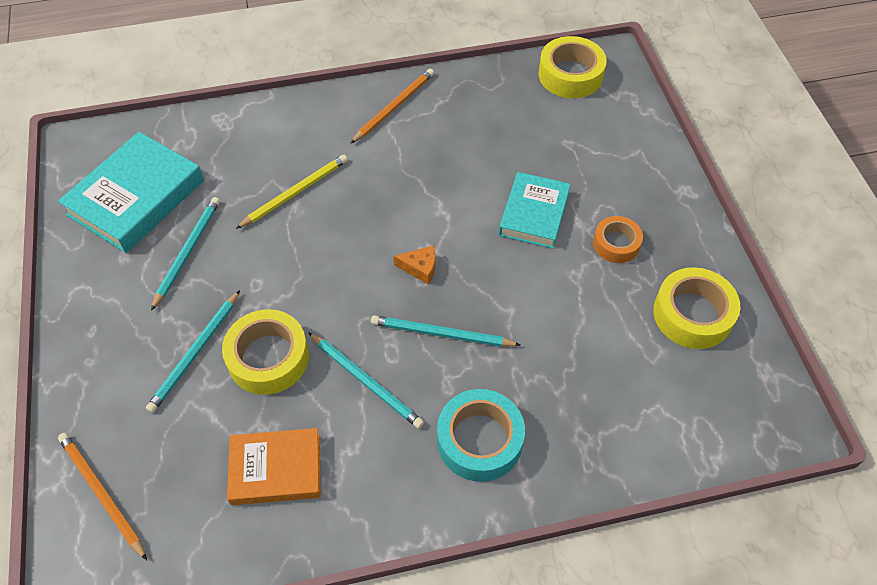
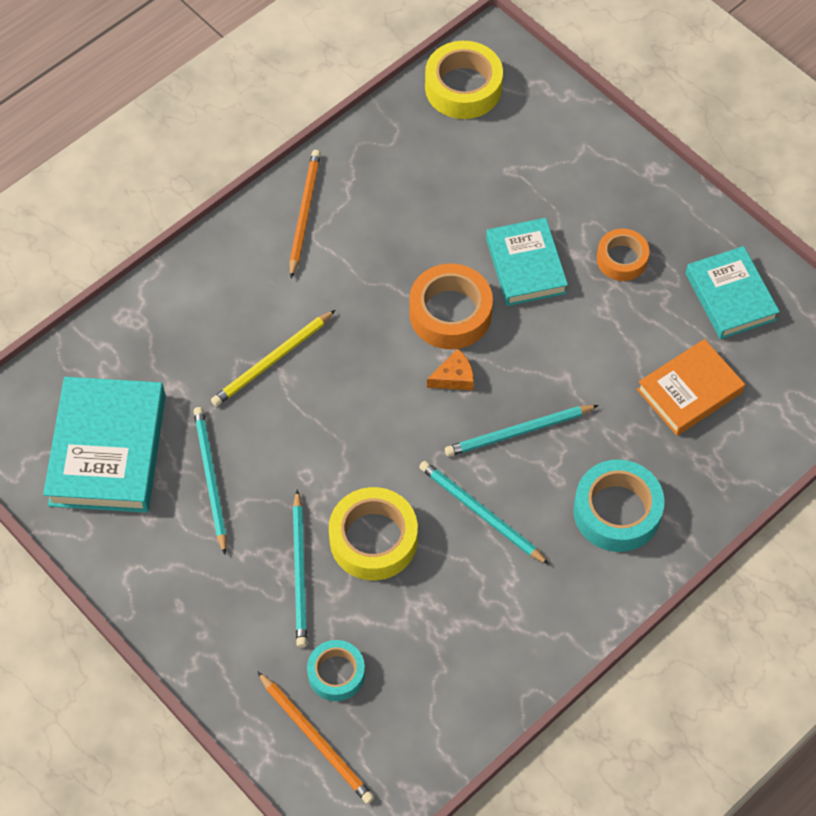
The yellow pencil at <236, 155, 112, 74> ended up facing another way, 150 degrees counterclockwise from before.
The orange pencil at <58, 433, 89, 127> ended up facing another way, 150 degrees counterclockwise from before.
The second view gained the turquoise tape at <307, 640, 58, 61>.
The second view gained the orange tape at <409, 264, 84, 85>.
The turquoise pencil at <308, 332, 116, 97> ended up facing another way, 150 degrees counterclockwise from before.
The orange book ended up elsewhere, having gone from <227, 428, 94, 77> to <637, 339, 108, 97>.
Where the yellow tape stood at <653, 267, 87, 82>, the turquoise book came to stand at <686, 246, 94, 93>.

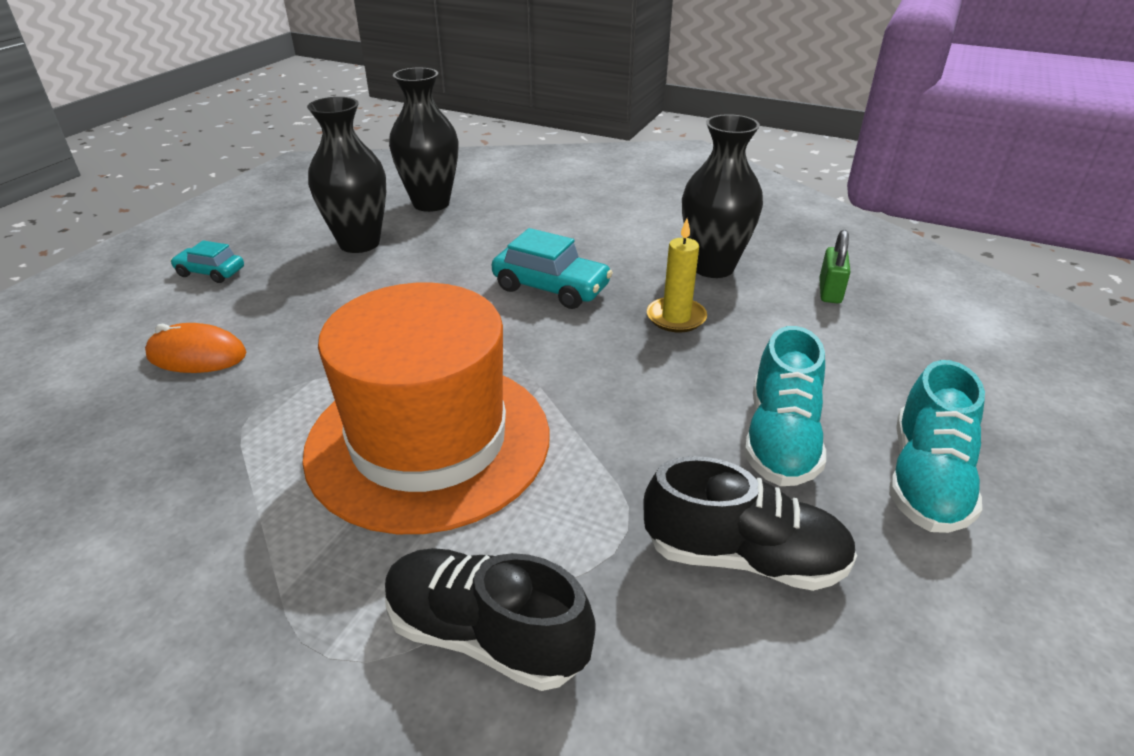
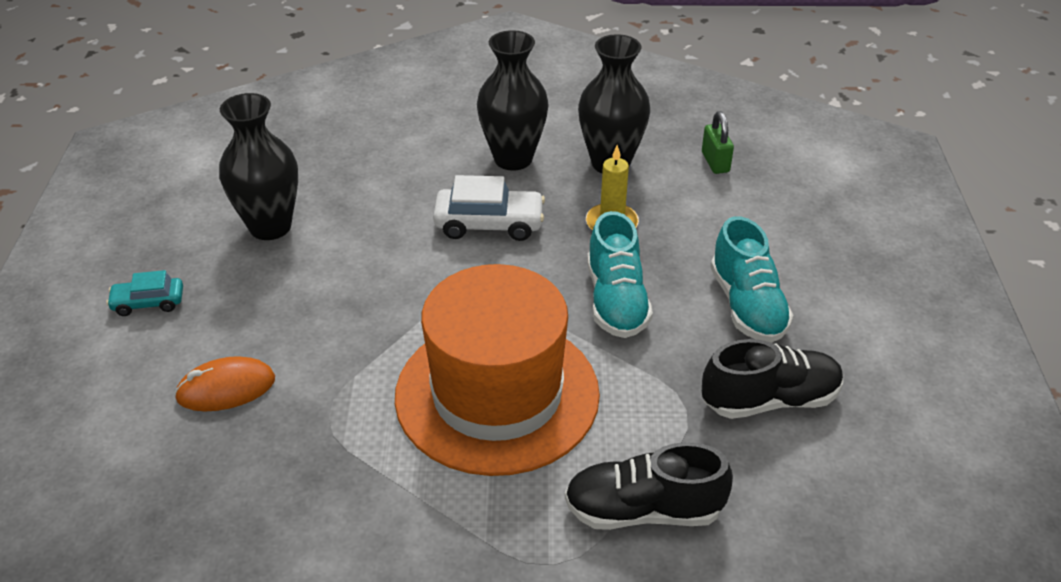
What was the turquoise car at <492, 228, 121, 81> turned into the white car at <433, 175, 112, 66>.
The black vase ended up elsewhere, having gone from <389, 68, 70, 144> to <477, 30, 71, 141>.
The turquoise shoe ended up elsewhere, having gone from <889, 360, 96, 173> to <587, 211, 66, 127>.

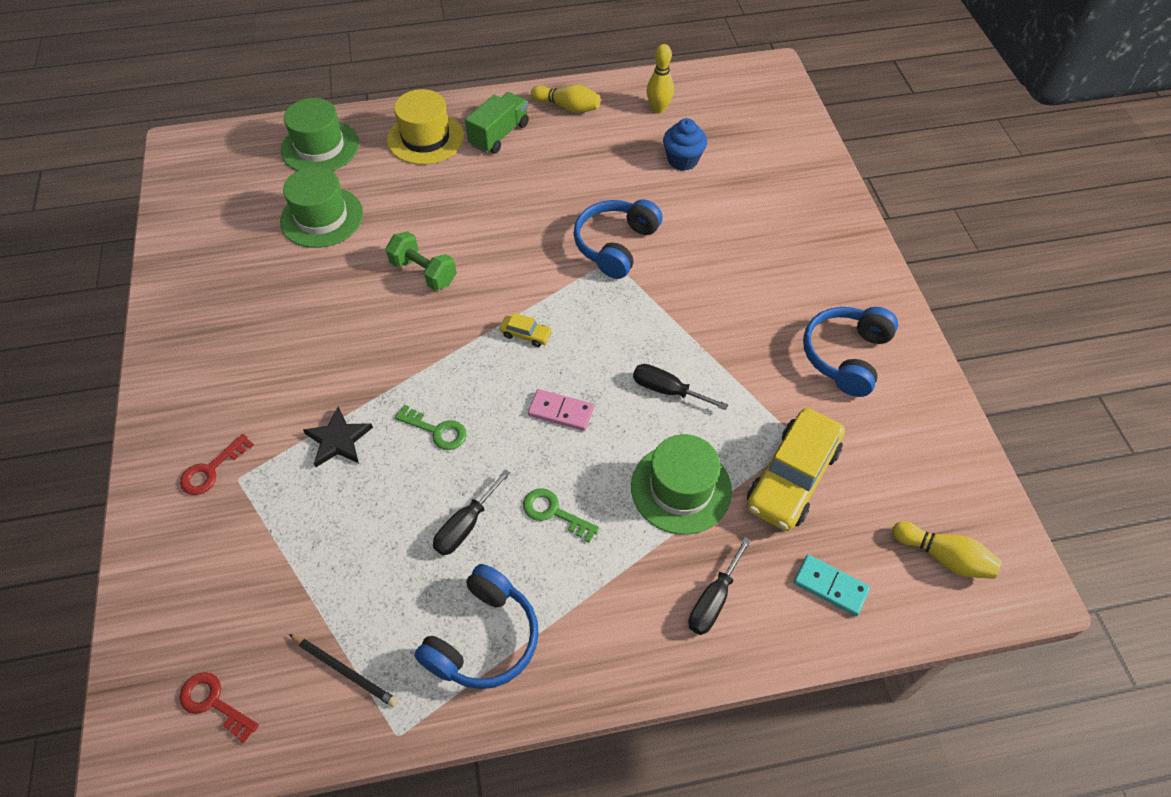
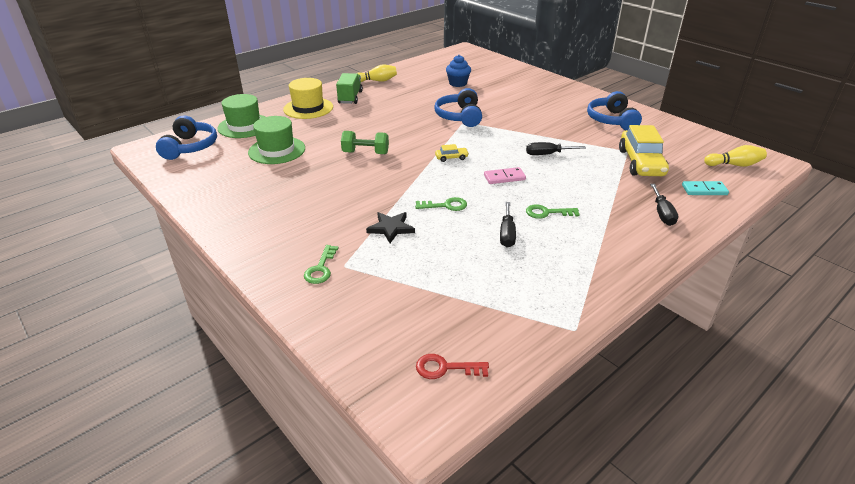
The blue headphones ended up elsewhere, having gone from <414, 564, 125, 125> to <156, 115, 61, 45>.
What was the red key at <180, 434, 74, 61> turned into the green key at <304, 245, 35, 39>.
The second view lost the black pencil at <289, 634, 109, 73>.
The second view lost the green hat at <631, 434, 101, 101>.
The second view lost the yellow bowling pin at <647, 44, 27, 70>.

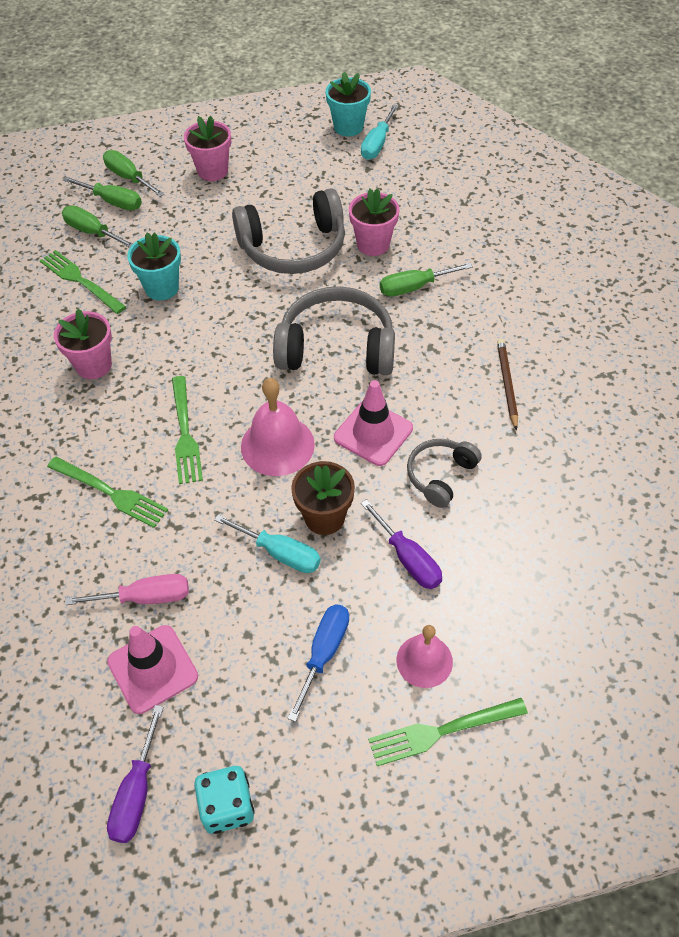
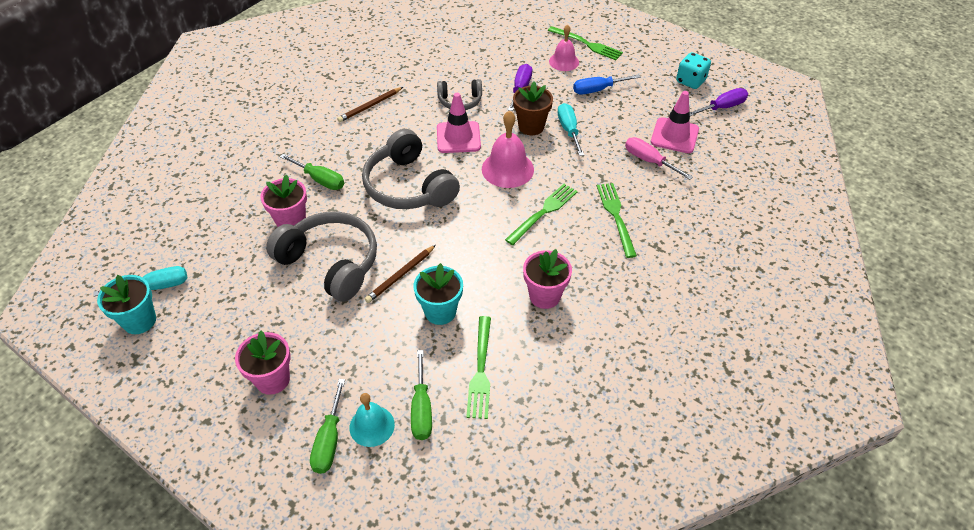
Where the green screwdriver stood at <63, 177, 79, 33>, the turquoise bell came to stand at <350, 393, 45, 54>.
The second view gained the brown pencil at <365, 245, 71, 58>.

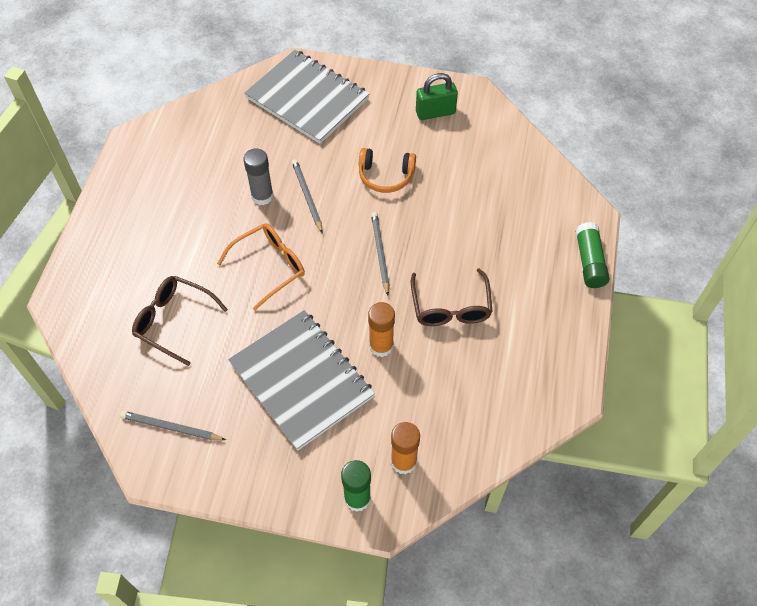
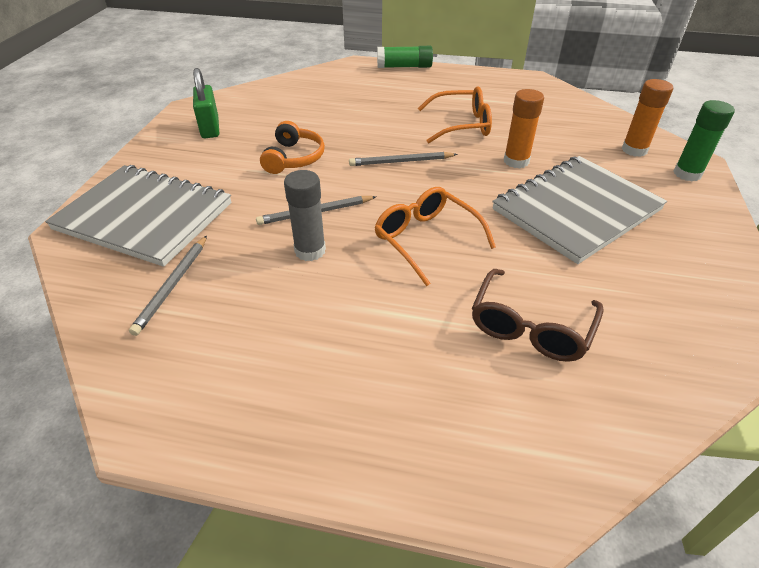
The grey notebook at <244, 50, 125, 94> ended up facing another way, 75 degrees clockwise from before.
The grey pencil ended up elsewhere, having gone from <120, 411, 106, 29> to <129, 236, 78, 100>.
What was the brown glasses at <411, 268, 82, 58> turned into the orange glasses at <418, 86, 74, 57>.

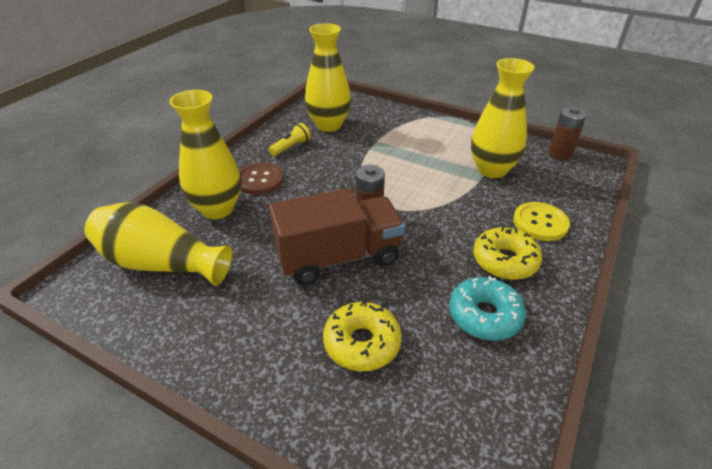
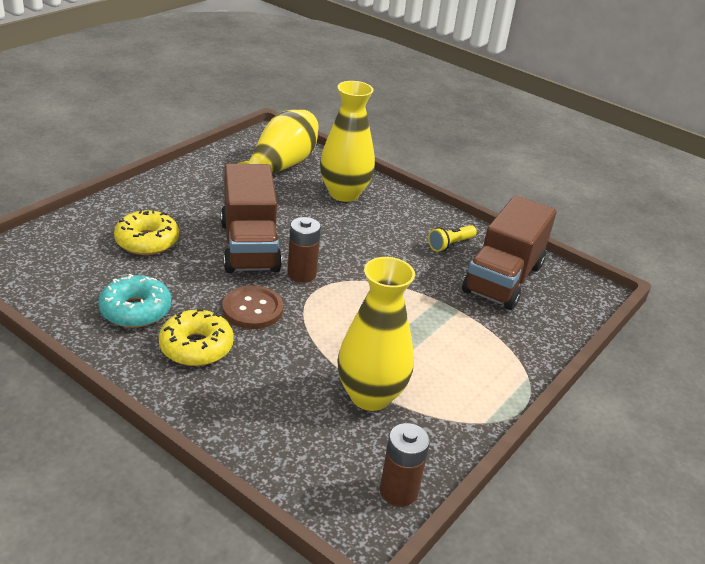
The brown button ended up elsewhere, having gone from <239, 163, 45, 32> to <222, 286, 61, 43>.
The yellow flashlight at <269, 123, 42, 33> ended up facing another way, 90 degrees clockwise from before.
Where the yellow vase stood at <305, 23, 46, 109>, the brown truck came to stand at <462, 195, 95, 115>.
The second view lost the yellow button at <513, 202, 57, 39>.

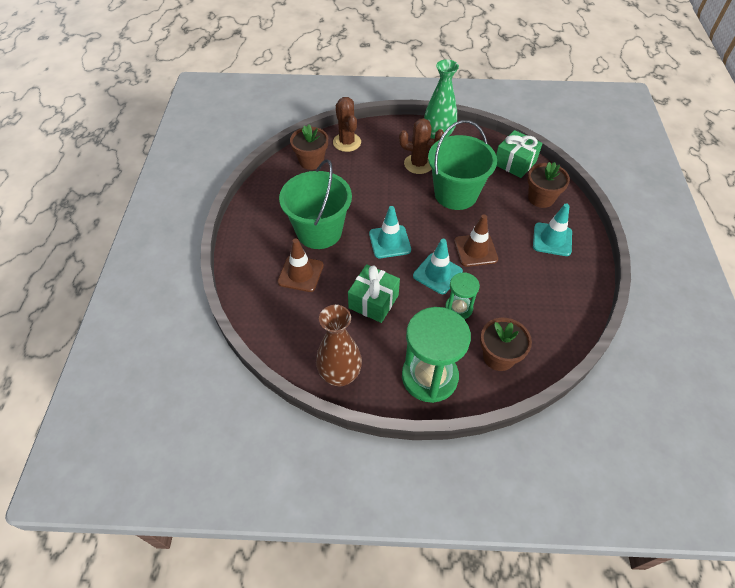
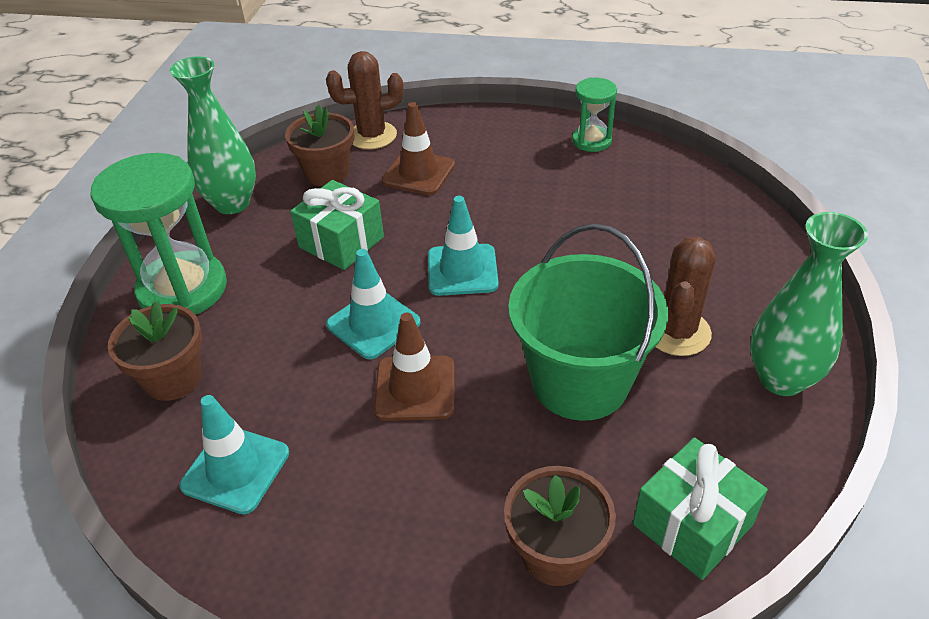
What was the brown vase at <316, 305, 46, 82> turned into the green vase at <170, 56, 86, 158>.
The turquoise traffic cone ended up elsewhere, having gone from <533, 204, 39, 52> to <180, 395, 109, 119>.
The brown flower pot ended up elsewhere, having gone from <290, 124, 38, 46> to <285, 105, 69, 81>.
The brown cactus ended up elsewhere, having gone from <333, 97, 28, 55> to <326, 51, 78, 98>.
The green hourglass ended up elsewhere, having gone from <445, 272, 35, 47> to <572, 78, 45, 74>.
The second view lost the green bucket at <279, 159, 73, 90>.

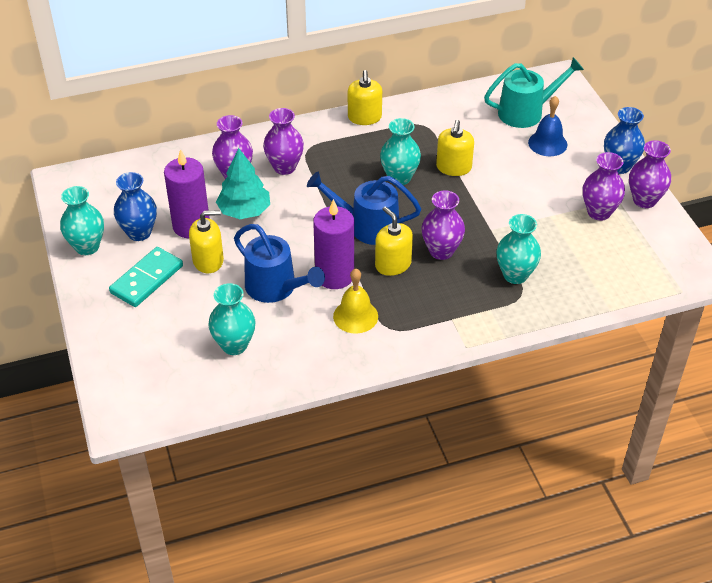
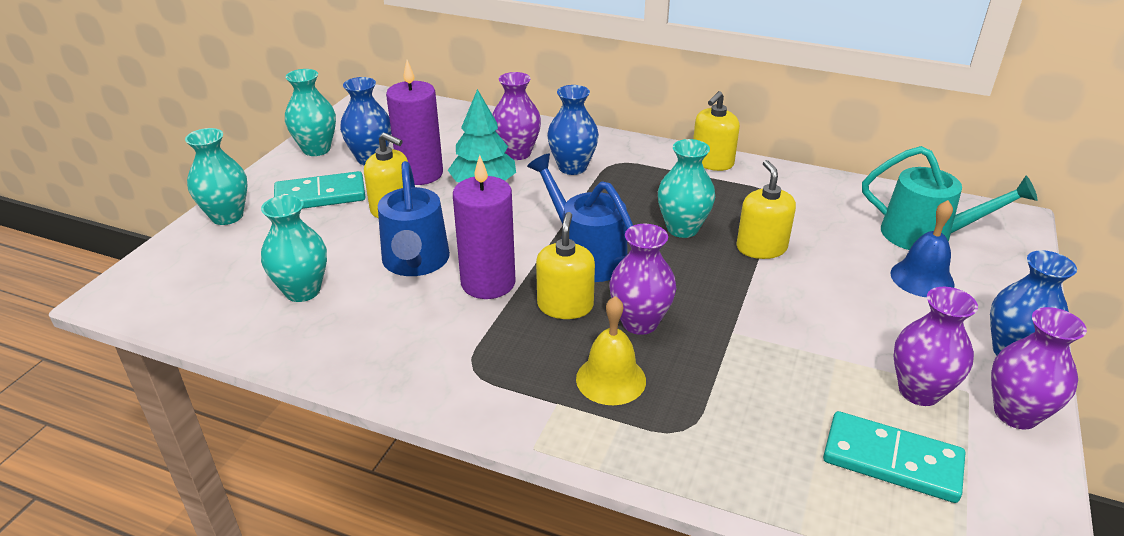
The turquoise vase ended up elsewhere, having gone from <496, 214, 45, 70> to <185, 128, 63, 97>.
What was the purple vase at <263, 108, 41, 67> turned into the blue vase at <547, 85, 52, 90>.
The yellow bell ended up elsewhere, having gone from <333, 269, 45, 65> to <576, 296, 70, 109>.
The yellow soap dispenser at <436, 120, 38, 56> ended up facing another way, 120 degrees clockwise from before.
The second view gained the turquoise domino at <823, 411, 142, 92>.

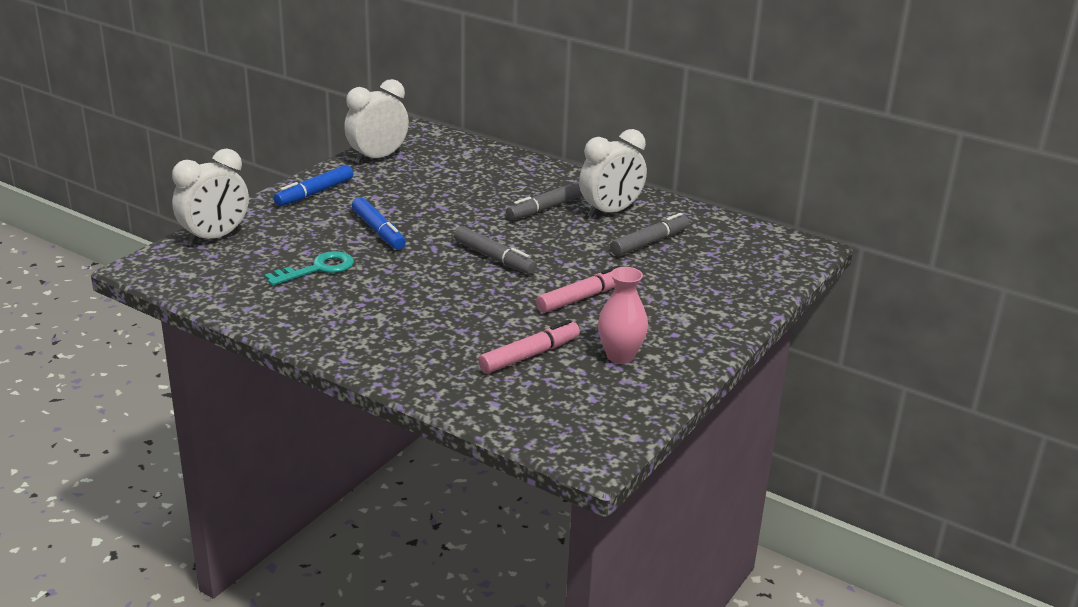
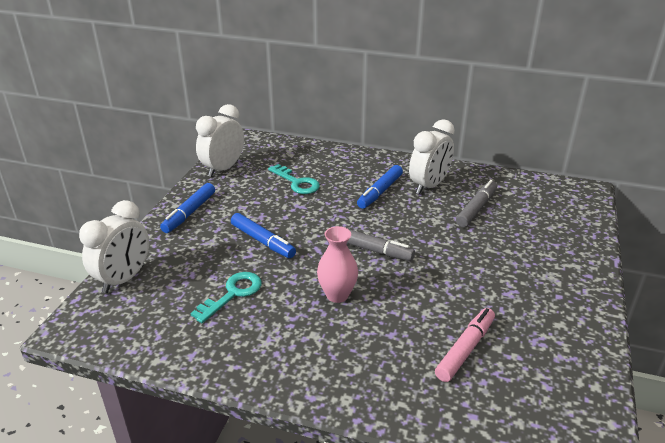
The second view gained the turquoise key at <268, 164, 52, 30>.
The pink vase ended up elsewhere, having gone from <598, 267, 50, 97> to <317, 226, 41, 77>.
What was the grey marker at <506, 182, 77, 38> turned into the blue marker at <357, 165, 46, 44>.
The second view lost the pink marker at <536, 265, 84, 48>.

